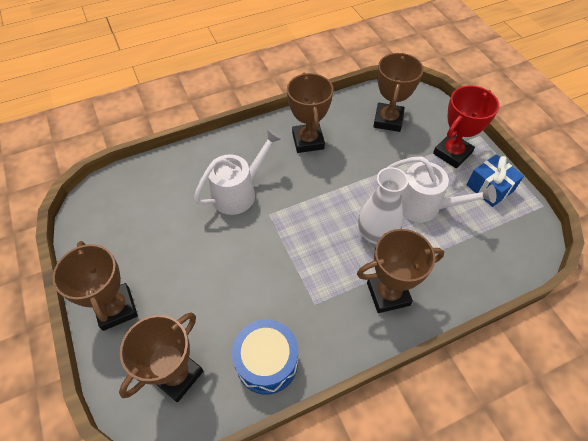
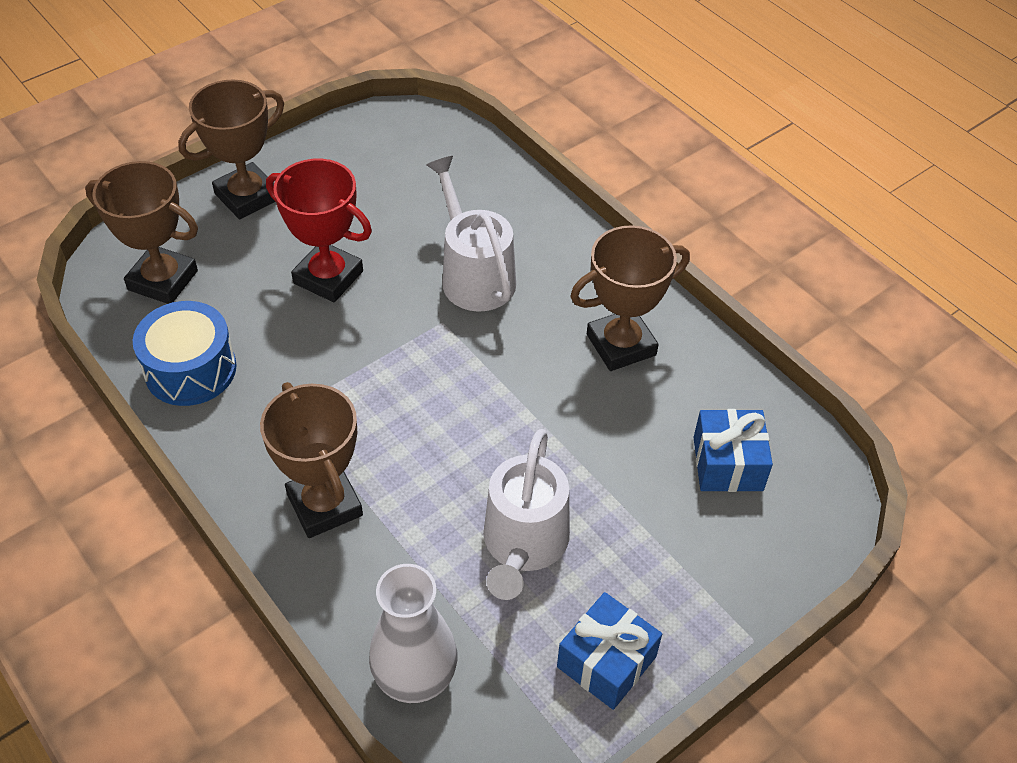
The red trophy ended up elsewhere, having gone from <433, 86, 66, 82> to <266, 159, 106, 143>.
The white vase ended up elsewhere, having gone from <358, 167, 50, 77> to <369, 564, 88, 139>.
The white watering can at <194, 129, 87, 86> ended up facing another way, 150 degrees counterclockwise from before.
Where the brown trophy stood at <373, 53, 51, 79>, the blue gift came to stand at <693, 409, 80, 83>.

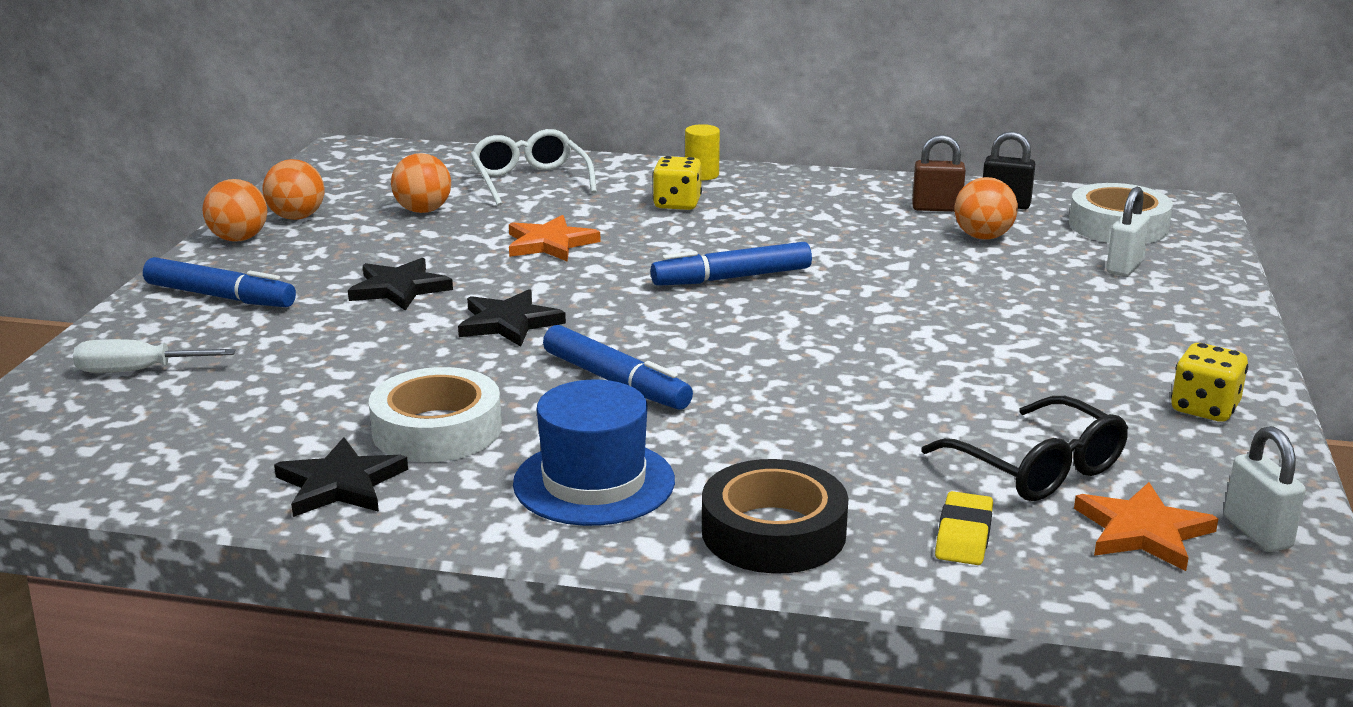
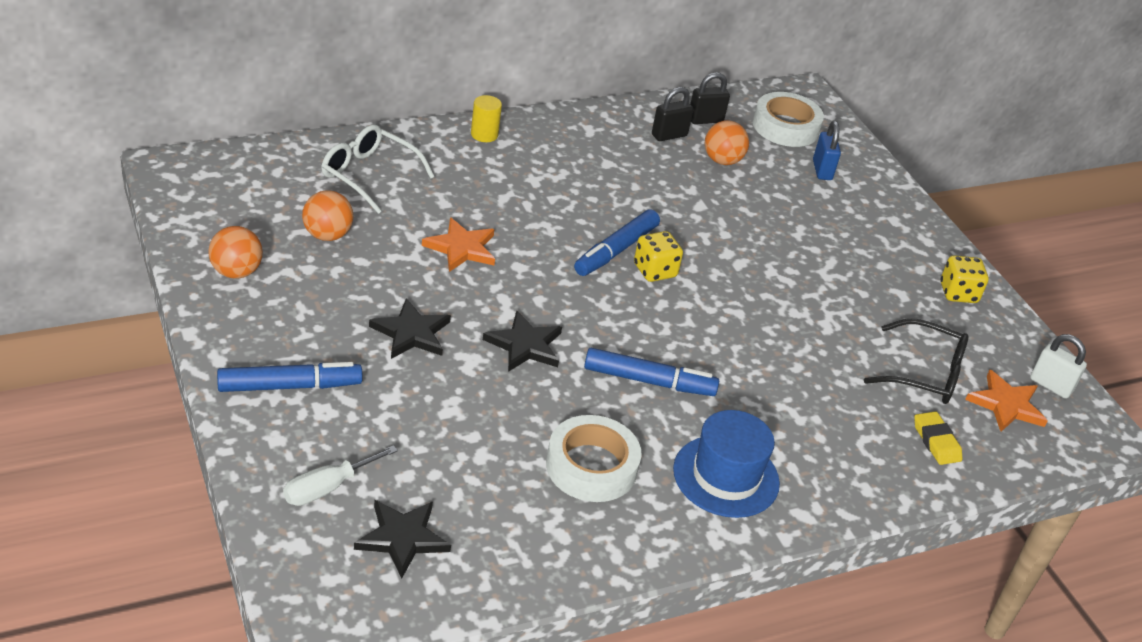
The black star ended up elsewhere, having gone from <274, 437, 134, 80> to <354, 500, 97, 78>.
The yellow dice ended up elsewhere, having gone from <653, 156, 49, 54> to <634, 231, 49, 51>.
What was the brown padlock at <912, 134, 54, 78> turned into the black padlock at <652, 87, 41, 54>.
What was the white padlock at <1106, 187, 44, 89> turned into the blue padlock at <813, 121, 28, 59>.
The second view lost the orange ball at <202, 179, 65, 63>.
The second view lost the black tape at <702, 459, 146, 115>.

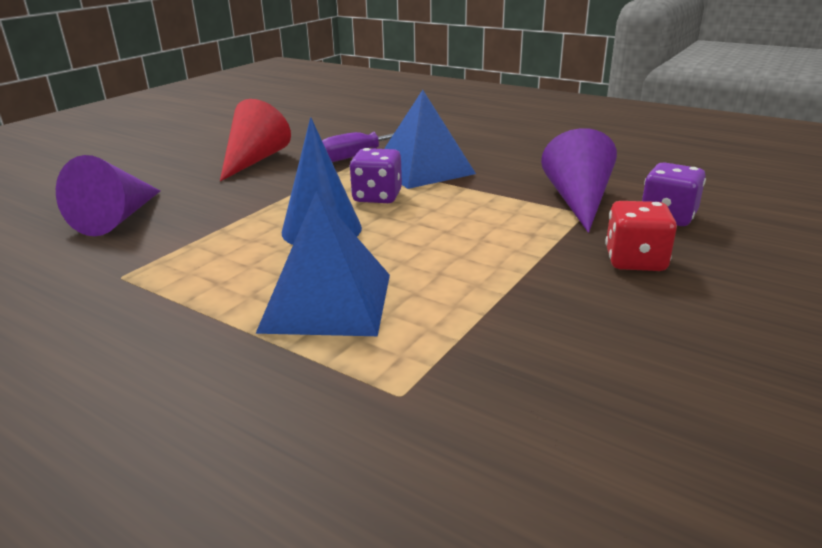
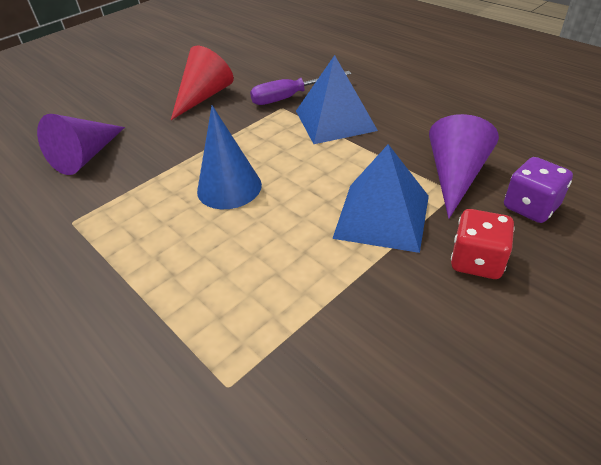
The blue pyramid ended up elsewhere, having gone from <255, 191, 135, 145> to <332, 144, 97, 109>.
The second view lost the purple dice at <349, 148, 53, 55>.

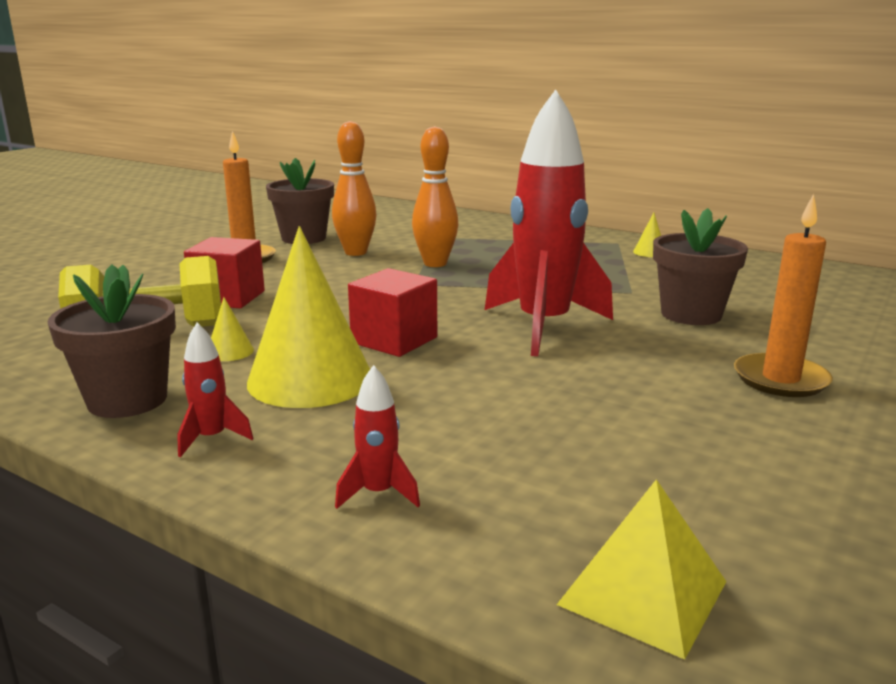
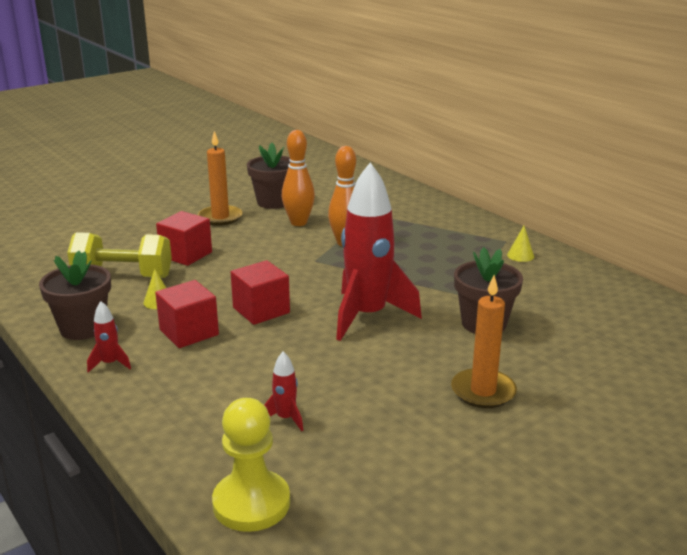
Where the yellow cone stood at <247, 226, 123, 182>, the red cube came to stand at <155, 280, 64, 68>.
Where the yellow pyramid stood at <556, 479, 170, 181>, the yellow pawn came to stand at <212, 398, 78, 134>.
The red rocket ended up elsewhere, having gone from <335, 365, 85, 144> to <264, 351, 39, 80>.

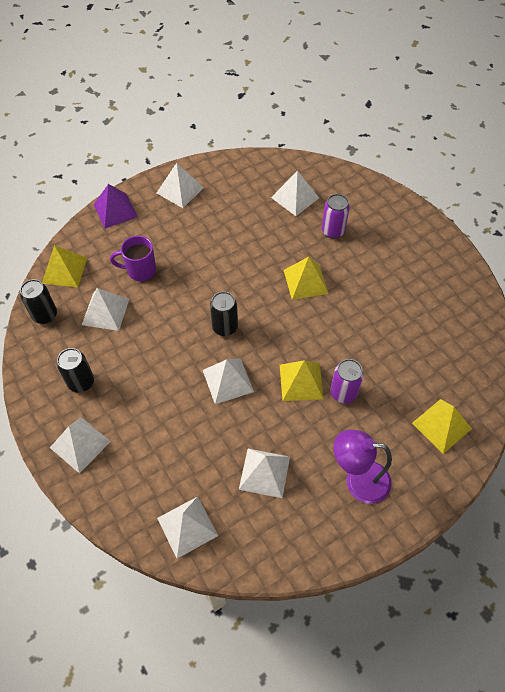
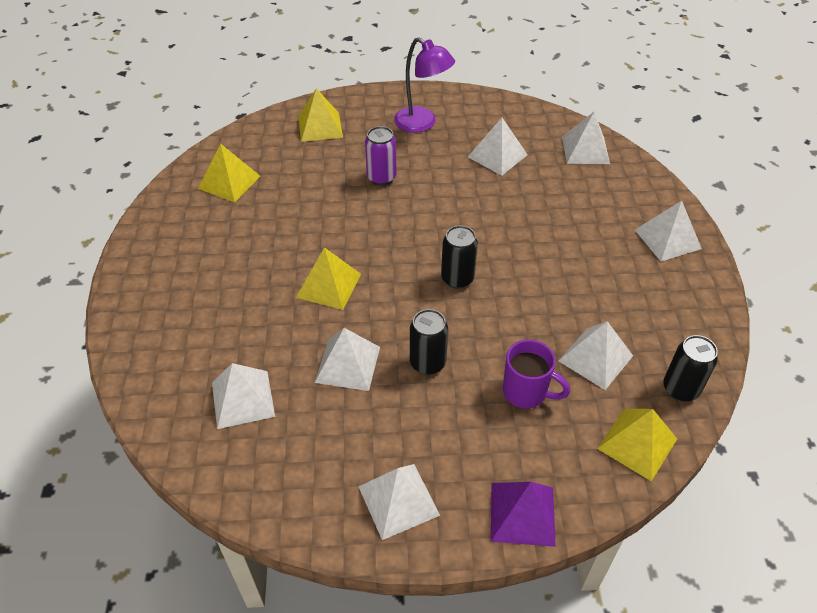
The yellow pyramid ended up elsewhere, having gone from <280, 360, 44, 41> to <198, 143, 62, 59>.
The white pyramid ended up elsewhere, having gone from <203, 358, 51, 46> to <315, 328, 65, 63>.
The black can ended up elsewhere, having gone from <57, 348, 37, 45> to <410, 309, 38, 66>.
The second view lost the purple can at <322, 194, 28, 45>.

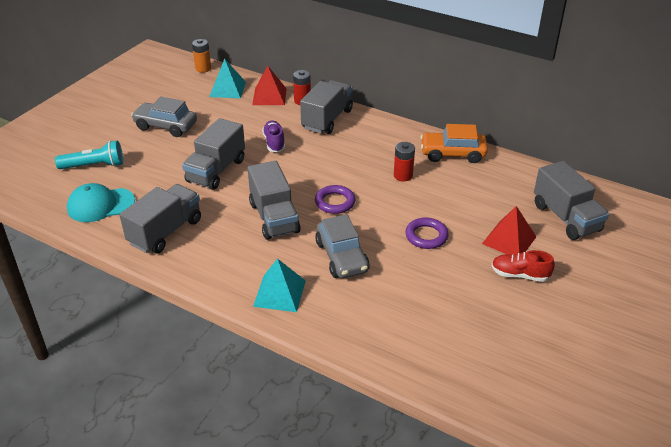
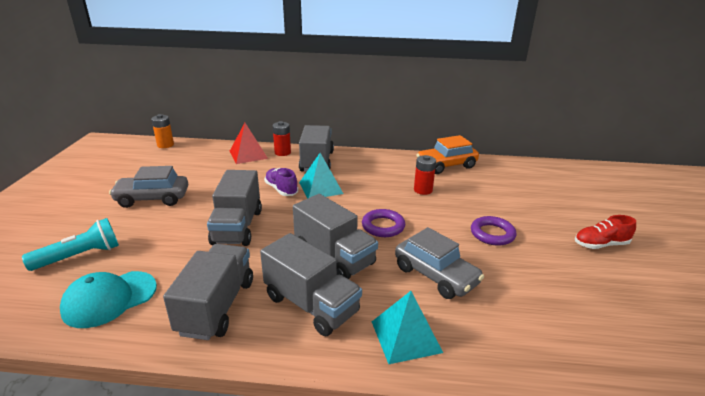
The grey truck ended up elsewhere, having gone from <534, 161, 75, 79> to <260, 233, 102, 103>.
The turquoise pyramid ended up elsewhere, having gone from <209, 58, 37, 41> to <299, 153, 45, 46>.
The second view lost the red pyramid at <482, 206, 54, 49>.

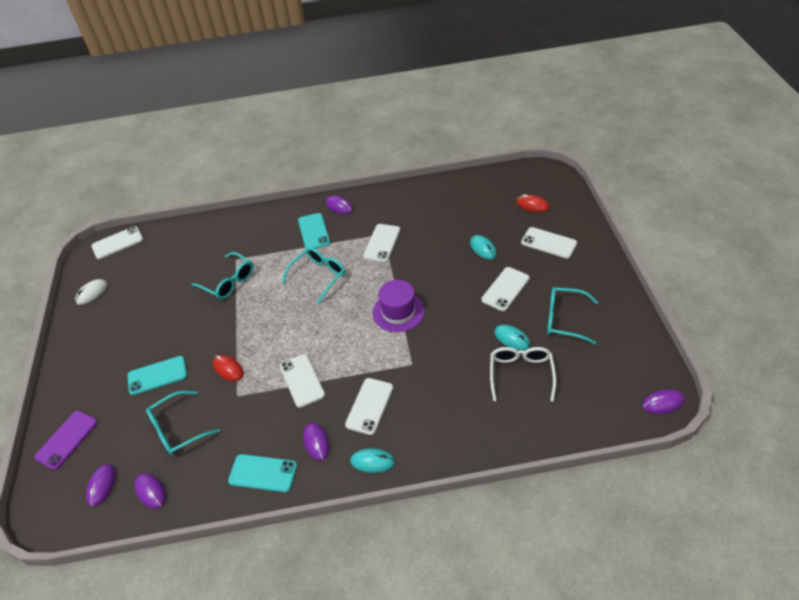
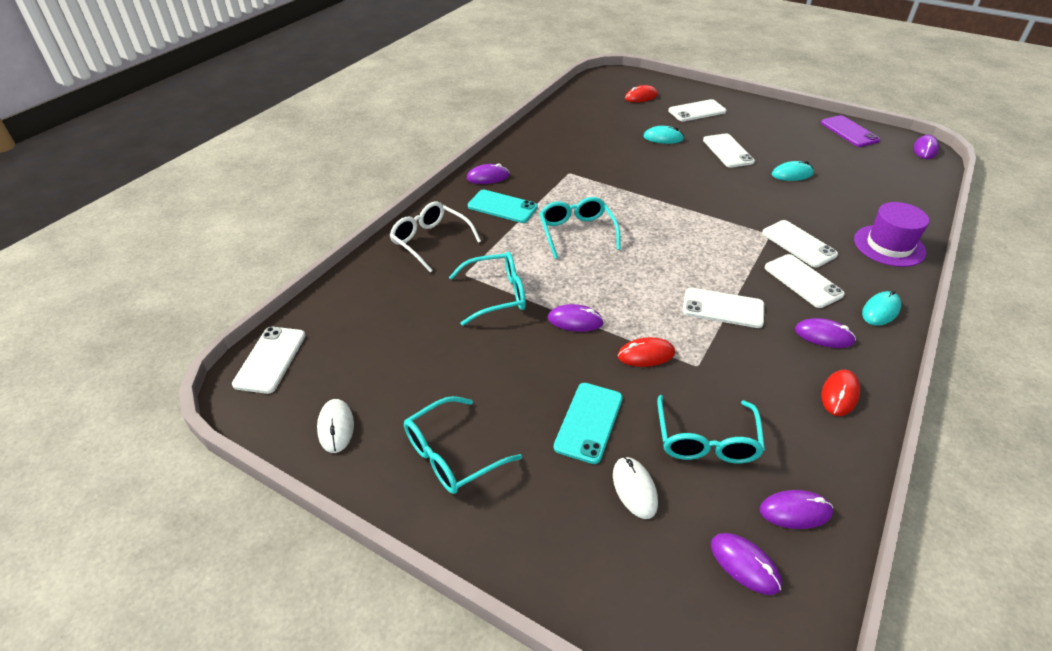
The white glasses ended up elsewhere, having gone from <490, 347, 66, 55> to <390, 202, 91, 70>.
The turquoise glasses ended up elsewhere, having gone from <547, 287, 51, 57> to <404, 396, 118, 98>.
The second view gained the purple mouse at <548, 304, 56, 28>.
The second view gained the white mouse at <613, 456, 45, 63>.
The white phone ended up elsewhere, having gone from <363, 224, 37, 38> to <762, 220, 76, 47>.
The purple phone ended up elsewhere, having gone from <34, 411, 64, 59> to <821, 115, 59, 32>.
Where the turquoise phone stood at <228, 454, 69, 38>, the red mouse came to stand at <822, 370, 38, 46>.
The purple hat ended up elsewhere, having gone from <372, 280, 53, 52> to <854, 202, 75, 65>.

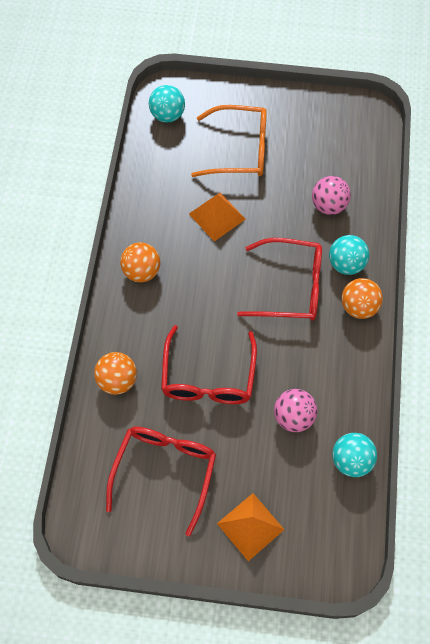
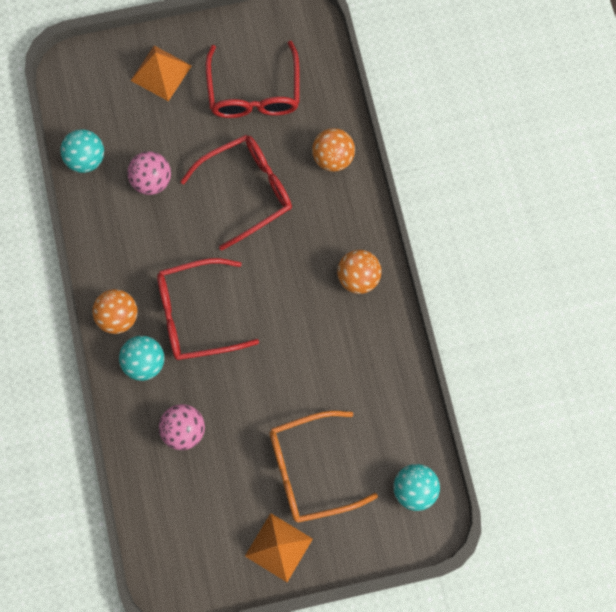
The red glasses at <161, 325, 96, 79> ended up facing another way, 75 degrees clockwise from before.
The orange pyramid ended up elsewhere, having gone from <189, 193, 57, 48> to <245, 513, 68, 69>.

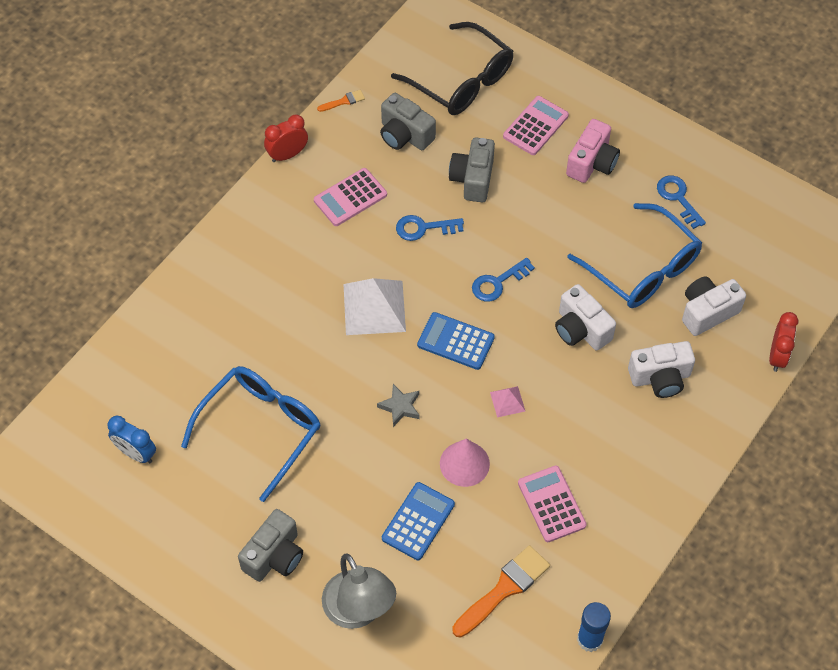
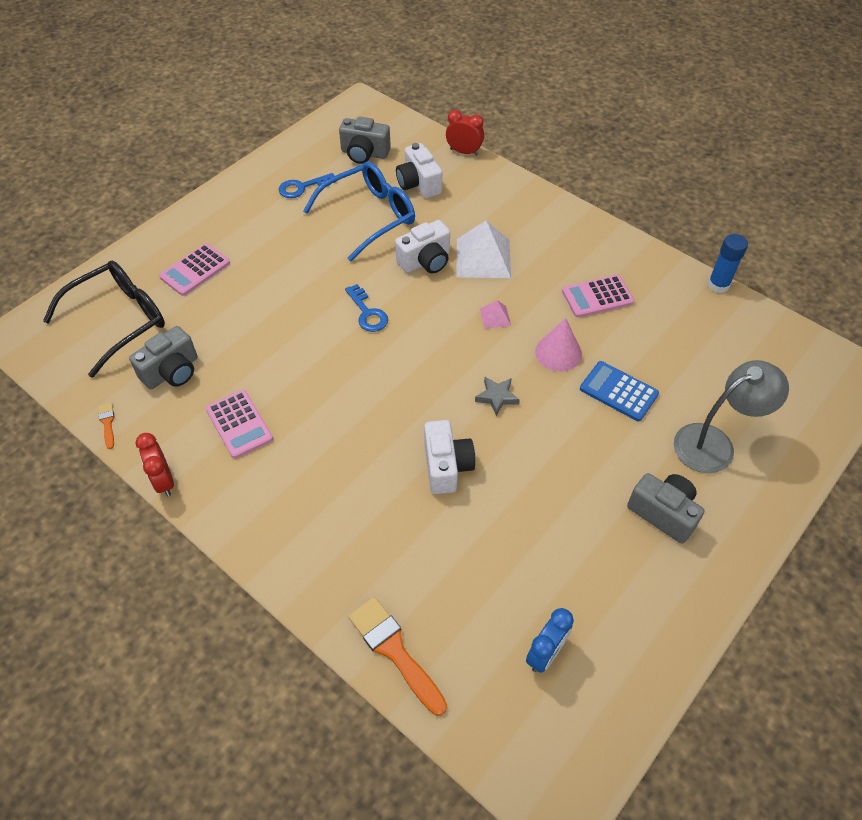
The pink calculator at <503, 96, 66, 59> ended up facing another way, 90 degrees counterclockwise from before.
The grey camera ended up elsewhere, having gone from <449, 138, 46, 64> to <339, 116, 52, 48>.
The orange brush ended up elsewhere, having gone from <452, 545, 98, 92> to <348, 597, 99, 119>.
The white camera ended up elsewhere, having gone from <628, 341, 67, 57> to <424, 420, 51, 74>.
The white pyramid ended up elsewhere, having gone from <343, 278, 63, 57> to <457, 220, 54, 58>.
The second view lost the blue glasses at <181, 366, 139, 136>.
The second view lost the blue key at <396, 215, 68, 26>.
The second view lost the blue calculator at <417, 312, 78, 58>.
The second view lost the pink camera at <566, 119, 54, 64>.

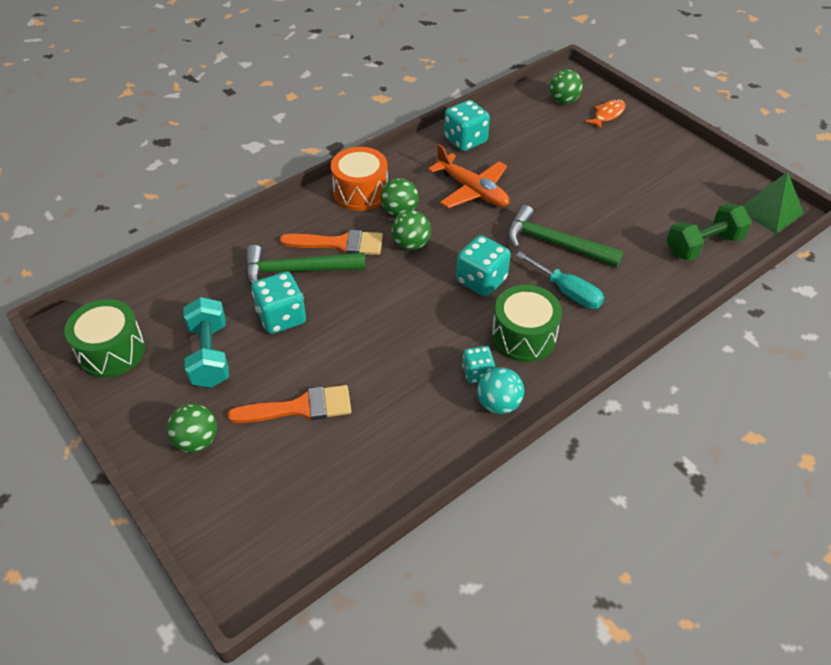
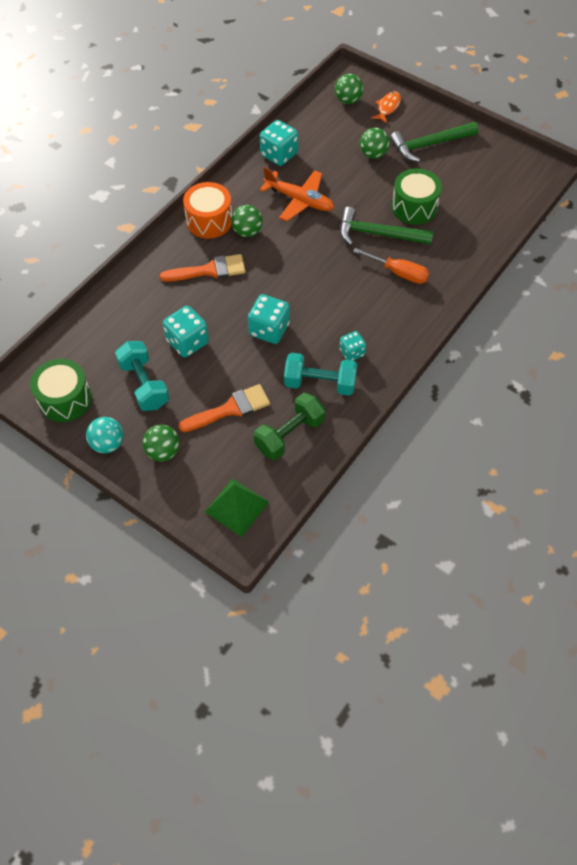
The turquoise ball ended up elsewhere, having gone from <477, 367, 47, 47> to <86, 417, 37, 36>.
The green pyramid ended up elsewhere, having gone from <742, 172, 62, 62> to <205, 478, 64, 59>.
The turquoise dice ended up elsewhere, having gone from <456, 235, 55, 62> to <248, 294, 42, 50>.
The green dumbbell ended up elsewhere, having gone from <666, 203, 85, 58> to <254, 393, 72, 67>.
The second view gained the turquoise dumbbell at <284, 353, 73, 43>.
What was the turquoise screwdriver at <516, 252, 88, 57> turned into the orange screwdriver at <353, 248, 76, 36>.
The green ball ended up elsewhere, having gone from <391, 210, 40, 40> to <360, 127, 30, 32>.
The green hammer ended up elsewhere, having gone from <245, 245, 120, 40> to <390, 122, 89, 40>.
The green drum ended up elsewhere, having gone from <492, 285, 70, 77> to <392, 169, 50, 56>.

